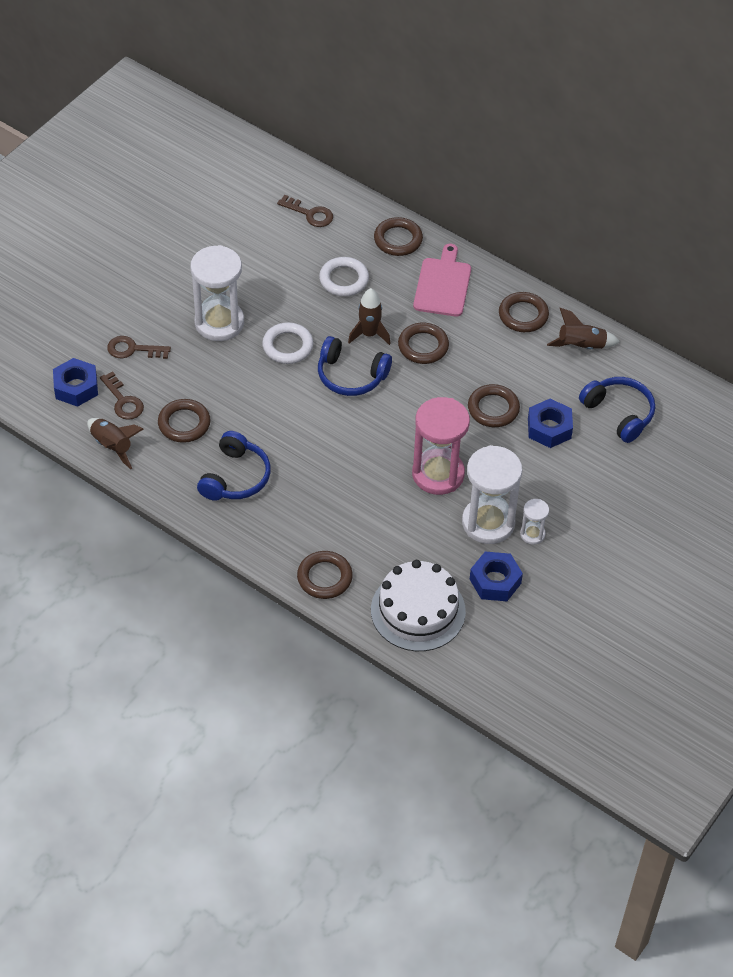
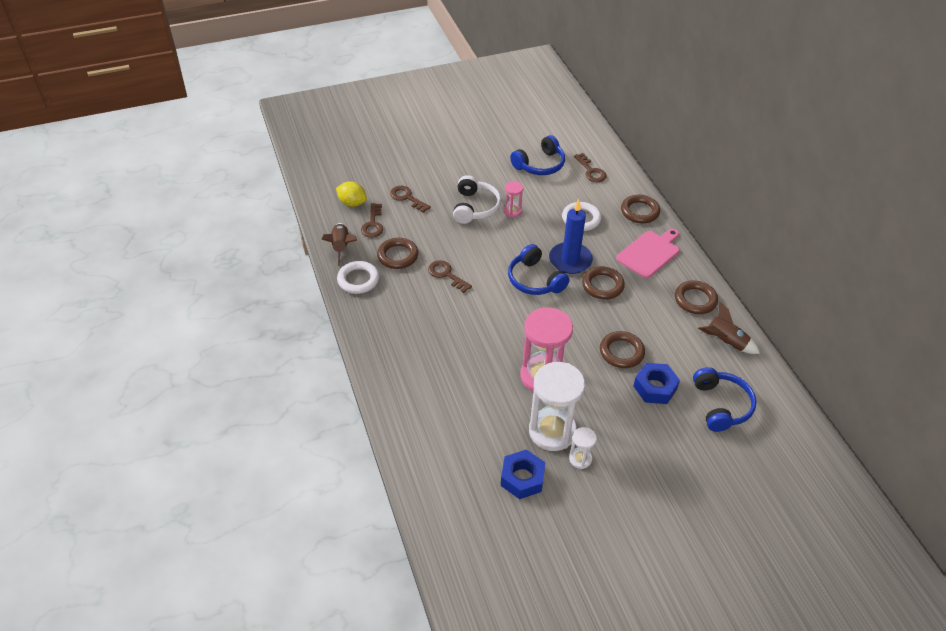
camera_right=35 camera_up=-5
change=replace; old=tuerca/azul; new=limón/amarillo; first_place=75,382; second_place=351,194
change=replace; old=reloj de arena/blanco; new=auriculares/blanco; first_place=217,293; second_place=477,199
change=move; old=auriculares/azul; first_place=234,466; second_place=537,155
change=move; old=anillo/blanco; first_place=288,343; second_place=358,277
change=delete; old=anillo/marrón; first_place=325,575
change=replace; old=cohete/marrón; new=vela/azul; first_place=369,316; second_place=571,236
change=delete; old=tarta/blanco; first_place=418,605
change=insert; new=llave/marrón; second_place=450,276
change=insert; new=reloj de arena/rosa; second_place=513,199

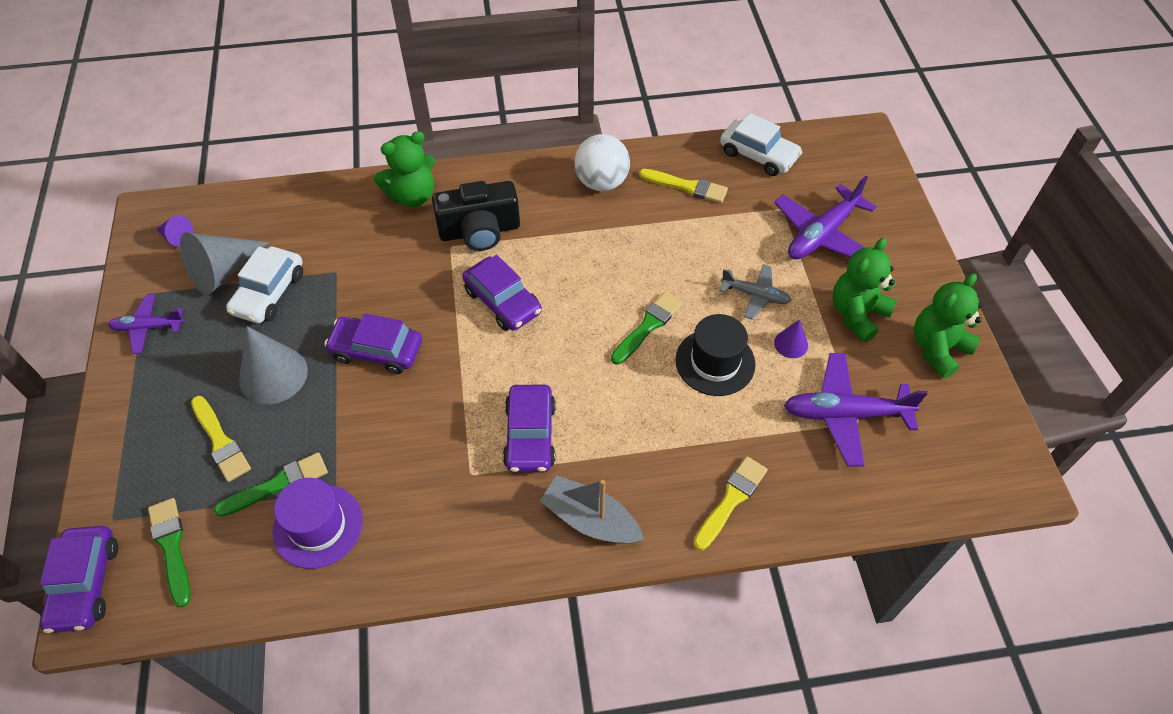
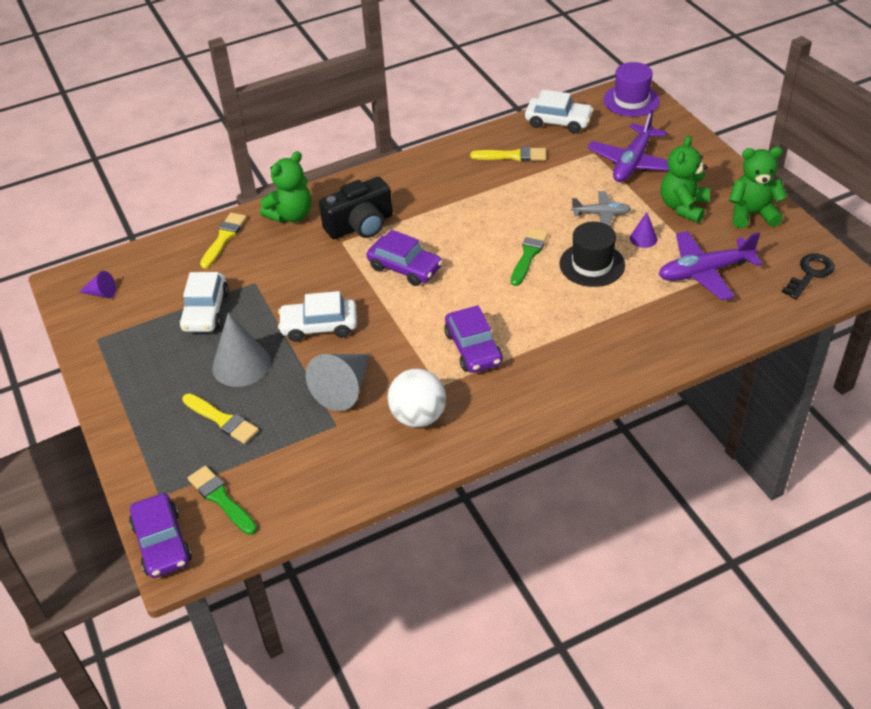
camera_right=-15 camera_up=-10
change=delete; old=avión/morado; first_place=146,324
change=move; old=cono/gris; first_place=225,263; second_place=338,382
change=delete; old=pincel/verde; first_place=271,484
change=move; old=sombrero/morado; first_place=318,523; second_place=631,89
change=recolor; old=coche/morado; new=coche/blanco; first_place=373,344; second_place=317,316
change=delete; old=barco/gris; first_place=592,509
change=move; old=pelota/blanco; first_place=602,162; second_place=416,398
change=move; old=pincel/amarillo; first_place=730,503; second_place=223,240
change=rotate; old=osito/verde; first_place=948,325; second_place=758,187; degrees=60
change=insert; new=llave/negro; second_place=808,276

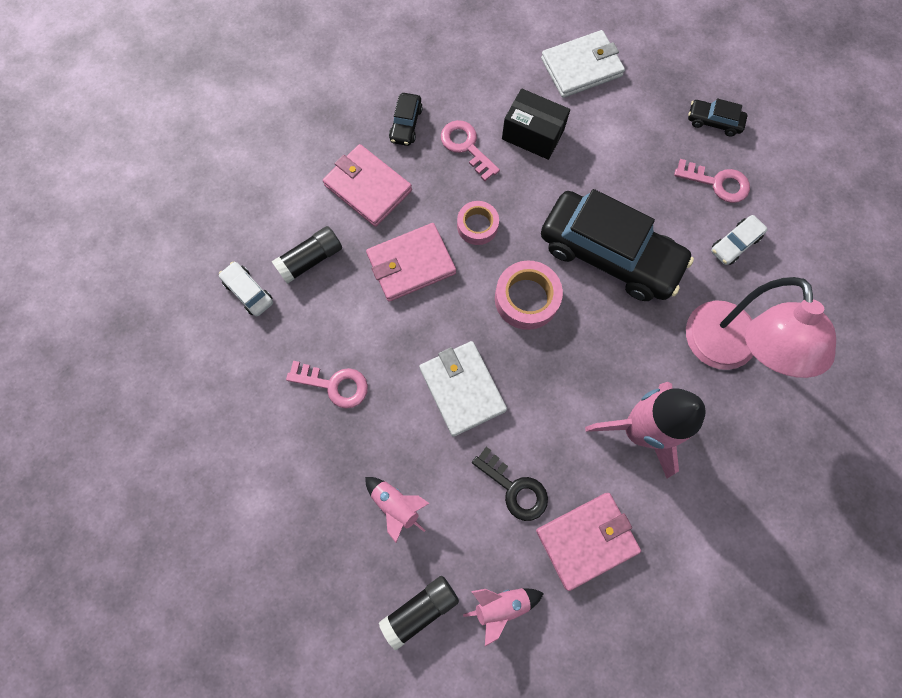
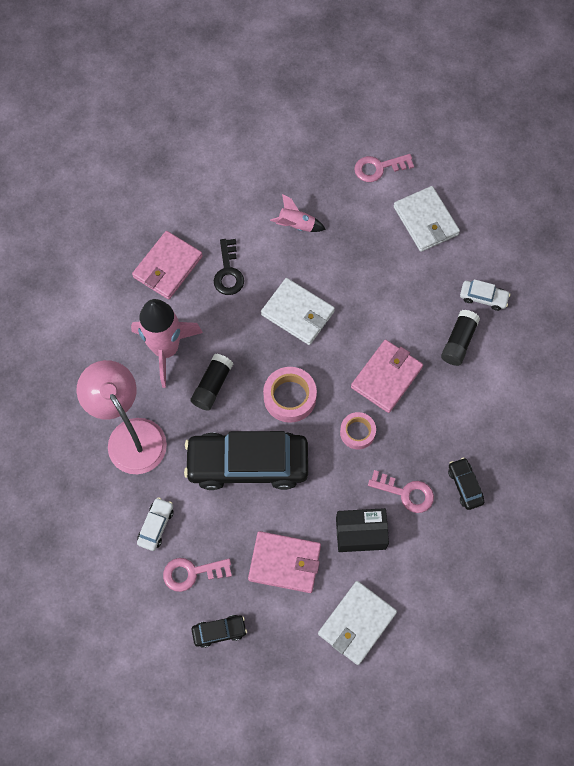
camera_right=150 camera_up=-5
change=move; old=llave/rosa; first_place=327,385; second_place=384,168
change=move; old=cartera/rosa; first_place=367,185; second_place=284,562
change=move; old=barra de pegamento/negro; first_place=419,613; second_place=211,382
change=delete; old=cohete/rosa; first_place=503,617
change=rotate; old=llave/negro; first_place=510,484; second_place=229,267; degrees=-105
change=insert; new=cartera/blanco; second_place=427,219

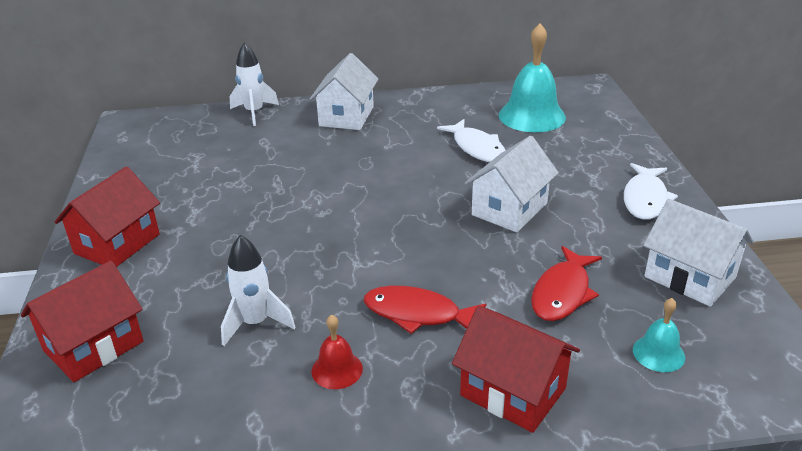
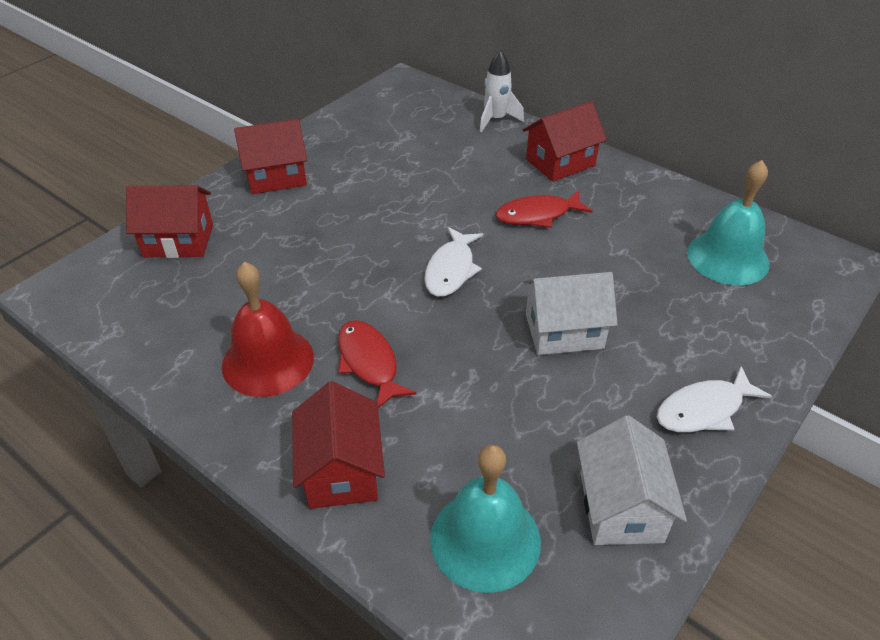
camera_right=45 camera_up=10
change=delete; old=cohete/blanco; first_place=258,290
change=recolor; old=casa/blanco; new=casa/rojo; first_place=344,91; second_place=565,142
change=resize; old=campana/rojo; first_place=337,352; second_place=268,329; factor=2.01
change=move; old=pez/blanco; first_place=471,140; second_place=453,262
change=move; old=pez/rojo; first_place=566,283; second_place=544,209
change=resize; old=campana/turquesa; first_place=659,335; second_place=485,519; factor=2.01

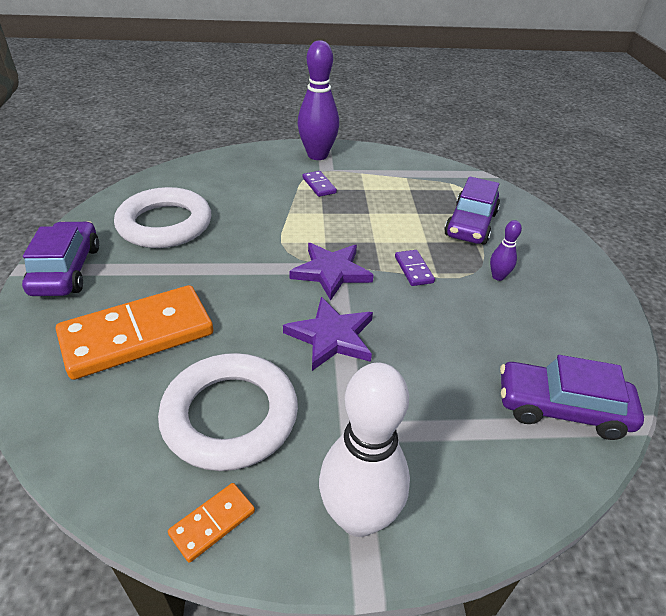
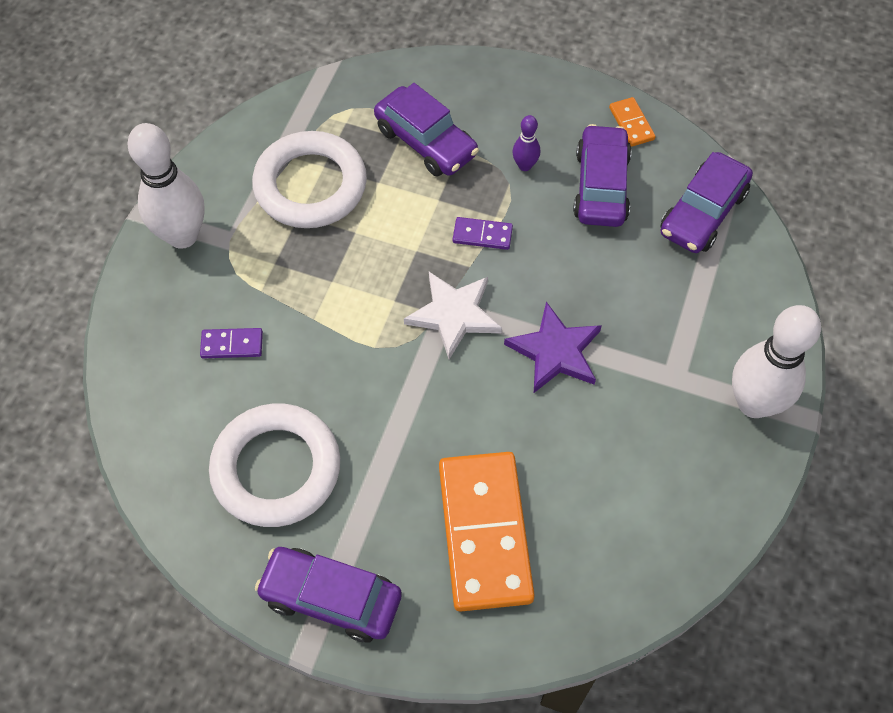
camera_right=-65 camera_up=20
change=move; old=anillo/blanco; first_place=228,412; second_place=309,179
change=move; old=ficha de dominó/naranja; first_place=211,523; second_place=632,122
change=recolor; old=estrella/morado; new=estrella/blanco; first_place=332,272; second_place=453,315
change=recolor; old=bolo/morado; new=bolo/blanco; first_place=318,100; second_place=166,186
change=move; old=ficha de dominó/morado; first_place=320,184; second_place=231,343
change=insert; new=coche/morado; second_place=602,175

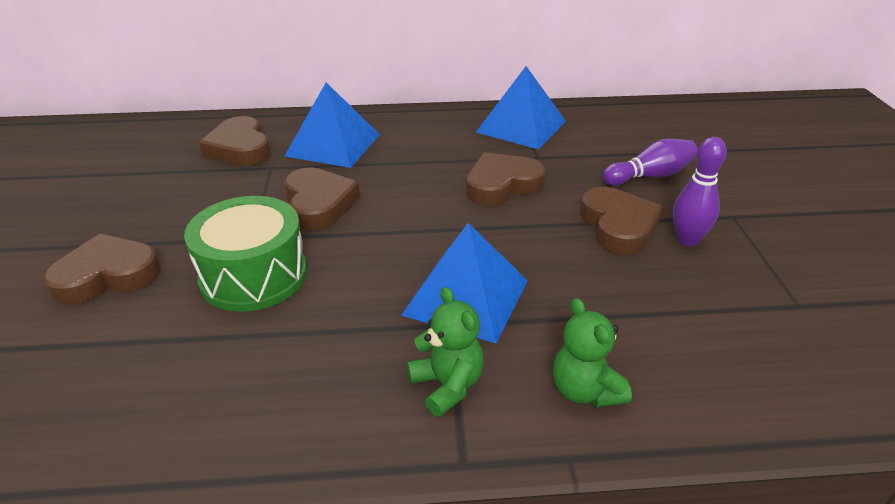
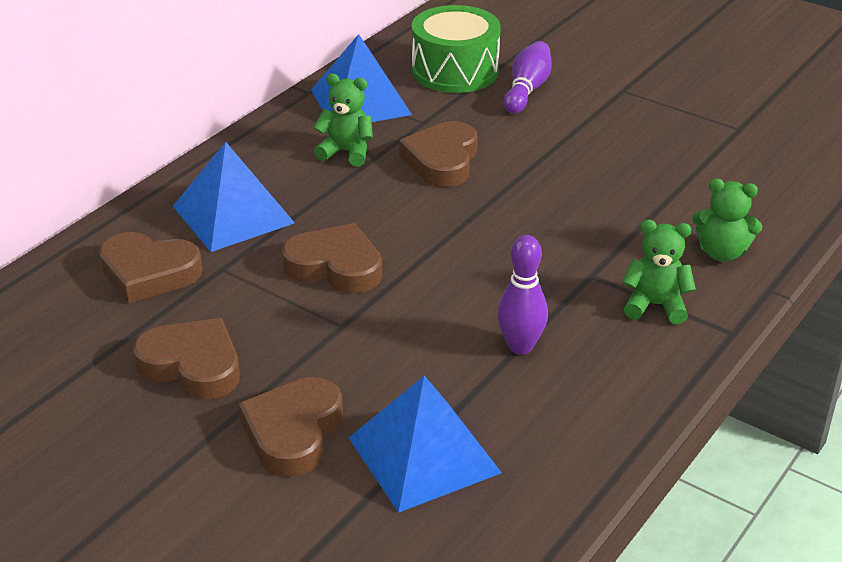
camera_right=-50 camera_up=0
change=move; old=tambor/verde; first_place=245,254; second_place=456,49
change=move; old=pirámide/azul; first_place=464,283; second_place=425,444
change=move; old=corazón/marrón; first_place=621,221; second_place=186,359
change=move; old=bolo/morado; first_place=700,191; second_place=522,295
change=insert; new=osito/verde; second_place=343,119

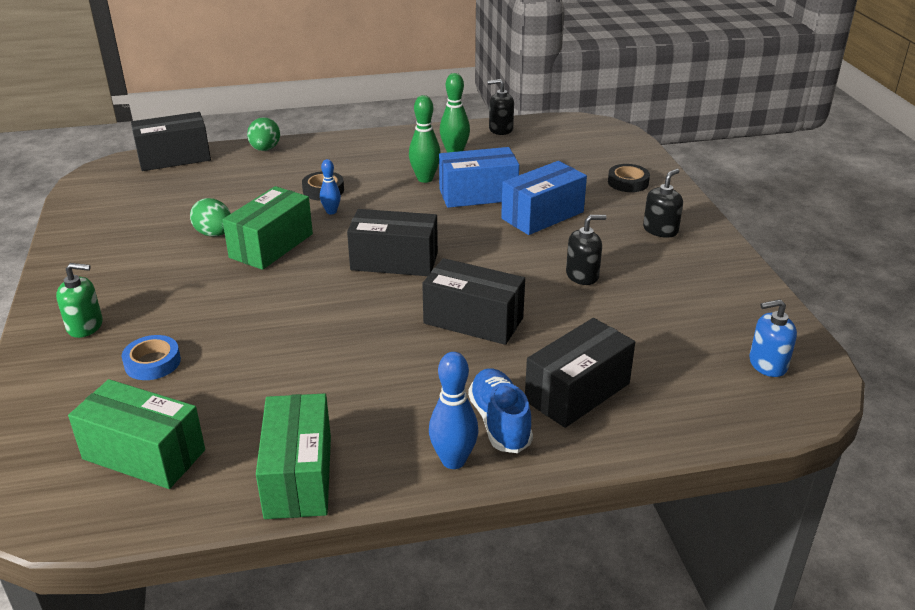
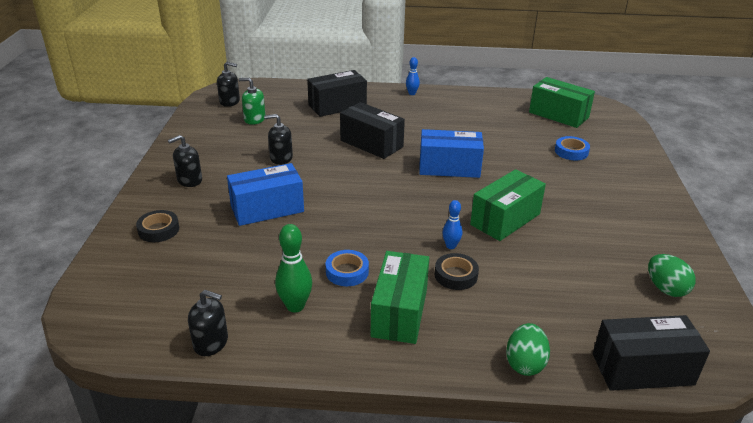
camera_right=-165 camera_up=0
change=move; old=dispensador de jabón/verde; first_place=79,300; second_place=252,101
change=move; old=huevo/verde; first_place=210,217; second_place=672,275
change=move; old=caja/verde; first_place=293,456; second_place=399,297
change=delete; old=caja/negro; first_place=392,242
change=replace; old=bolo/verde; new=cinta adhesiva/azul; first_place=425,139; second_place=347,268
change=resize; old=bolo/azul; first_place=454,410; second_place=413,76; factor=0.62
change=move; old=caja/azul; first_place=479,177; second_place=451,153
change=delete; old=zapato/azul; first_place=500,410
change=recolor; old=dispensador de jabón/azul; new=dispensador de jabón/negro; first_place=773,338; second_place=228,84

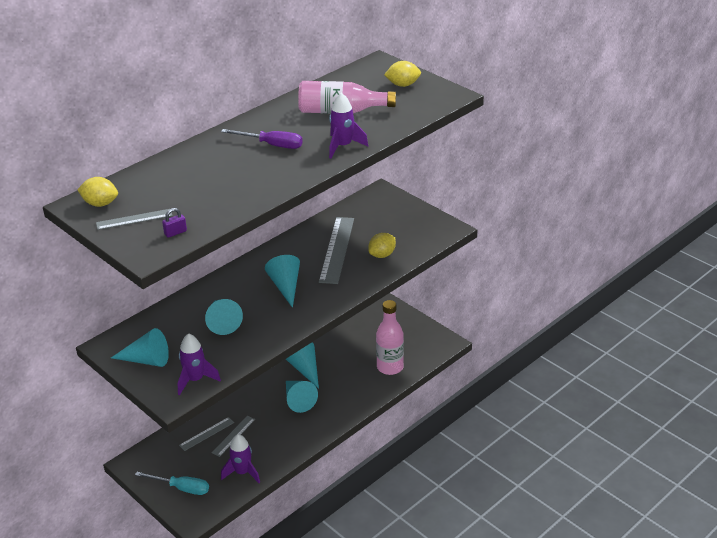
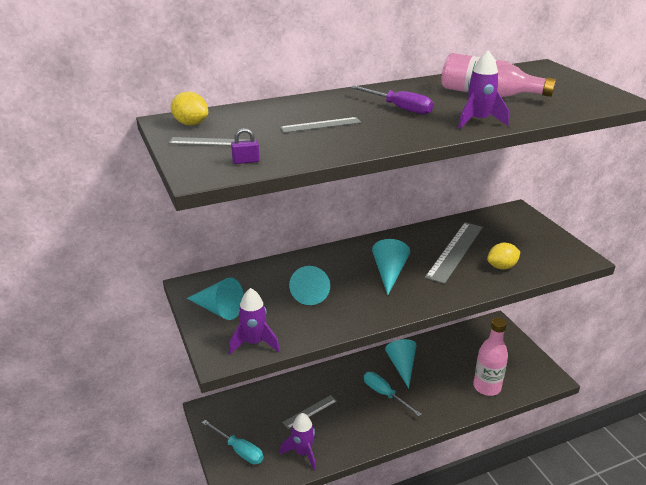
camera_right=20 camera_up=-5
change=move; old=regla/gris; first_place=206,434; second_place=320,125
change=replace; old=cono/turquesa; new=destornillador/turquesa; first_place=302,397; second_place=392,394
change=delete; old=limón/amarillo; first_place=402,74

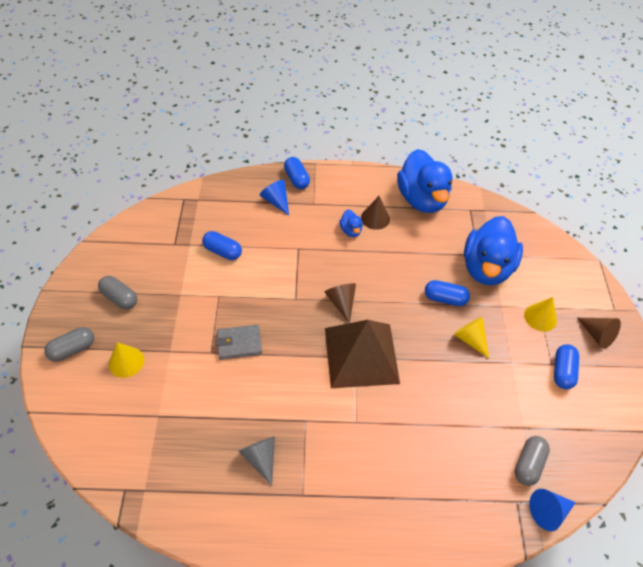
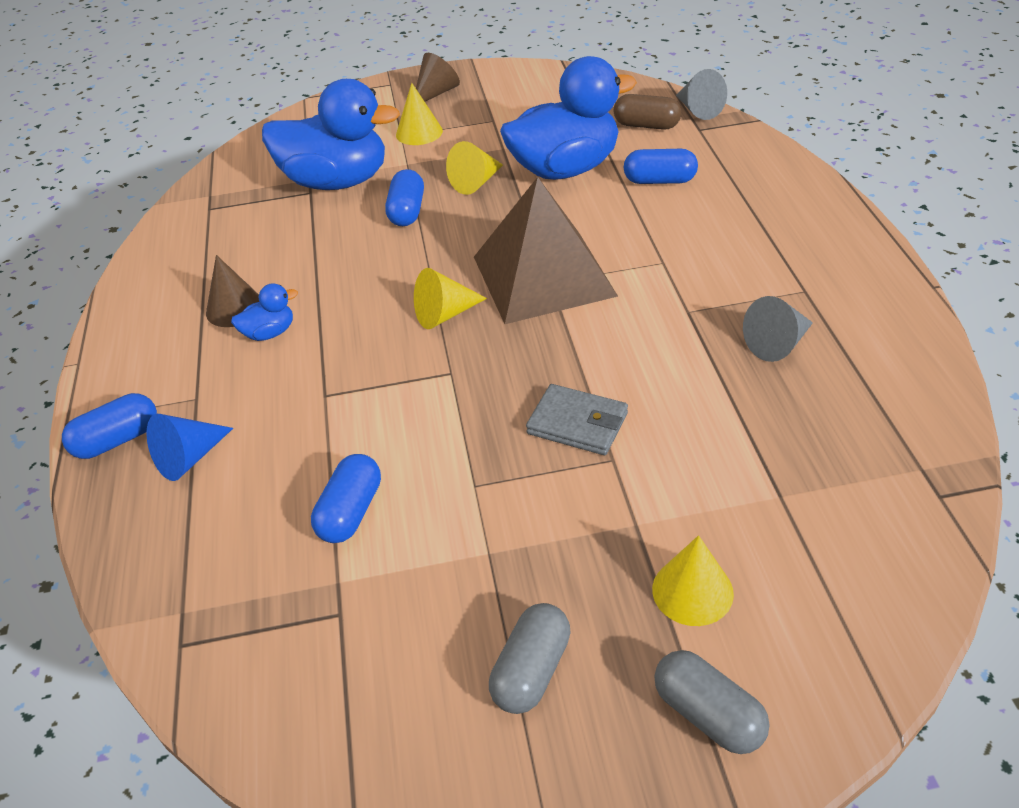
camera_right=-95 camera_up=-10
change=rotate; old=cartera/gris; first_place=239,342; second_place=577,419; degrees=-45
change=recolor; old=cono/marrón; new=cono/amarillo; first_place=340,303; second_place=450,298
change=move; old=pato/azul; first_place=424,181; second_place=568,118
change=recolor; old=cápsula/gris; new=cápsula/marrón; first_place=532,461; second_place=647,112
change=recolor; old=cono/azul; new=cono/gris; first_place=552,510; second_place=701,94
change=move; old=cápsula/azul; first_place=566,366; second_place=661,166

